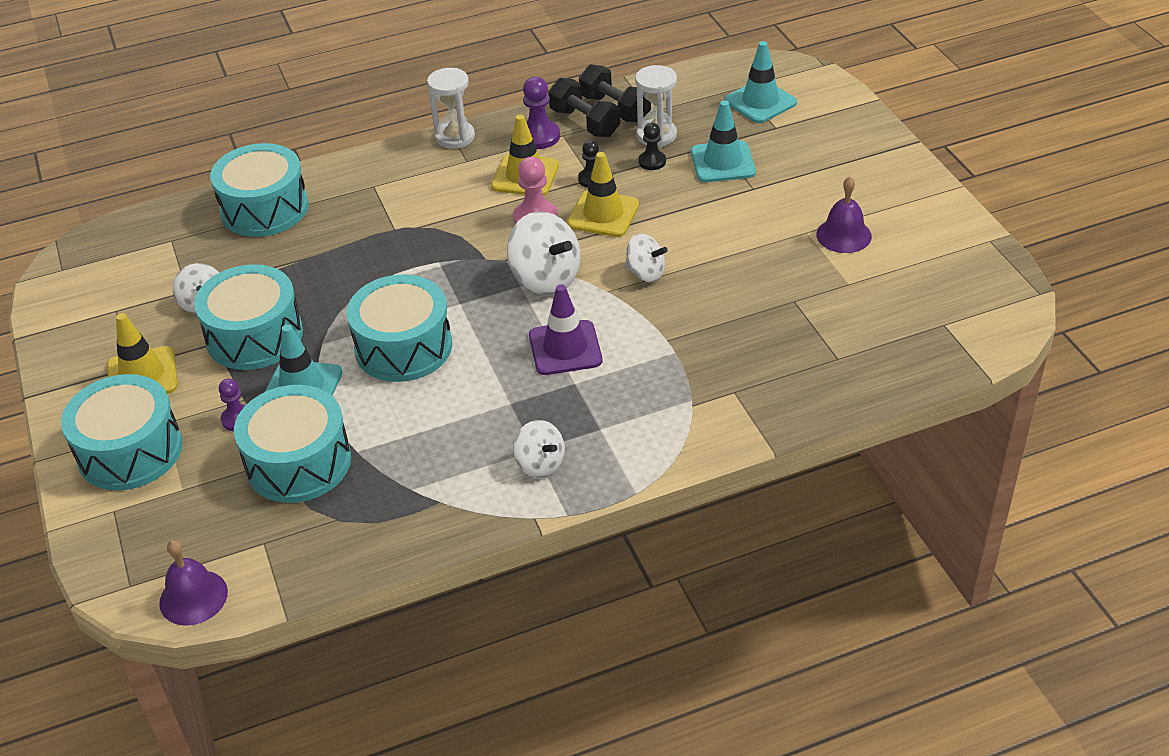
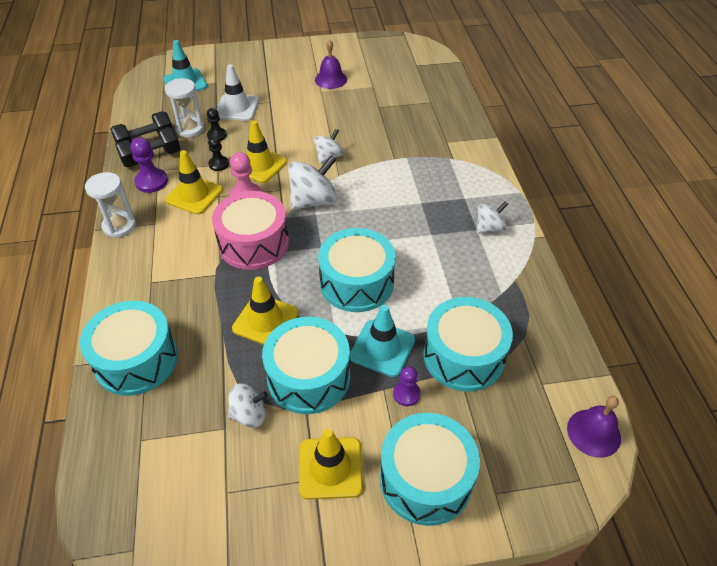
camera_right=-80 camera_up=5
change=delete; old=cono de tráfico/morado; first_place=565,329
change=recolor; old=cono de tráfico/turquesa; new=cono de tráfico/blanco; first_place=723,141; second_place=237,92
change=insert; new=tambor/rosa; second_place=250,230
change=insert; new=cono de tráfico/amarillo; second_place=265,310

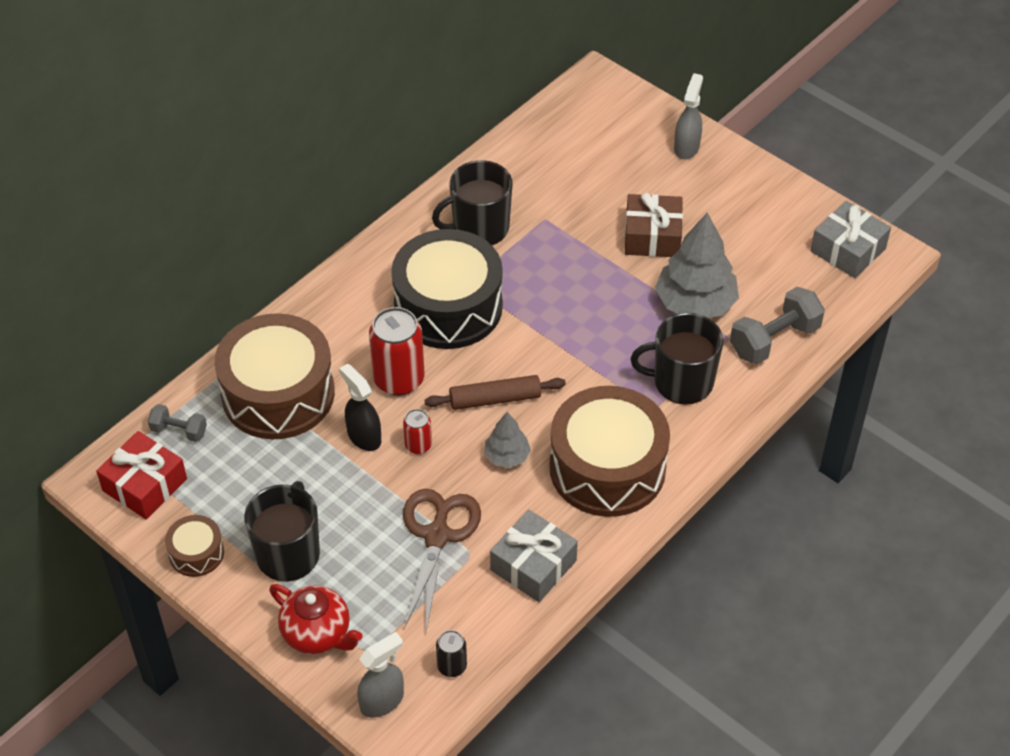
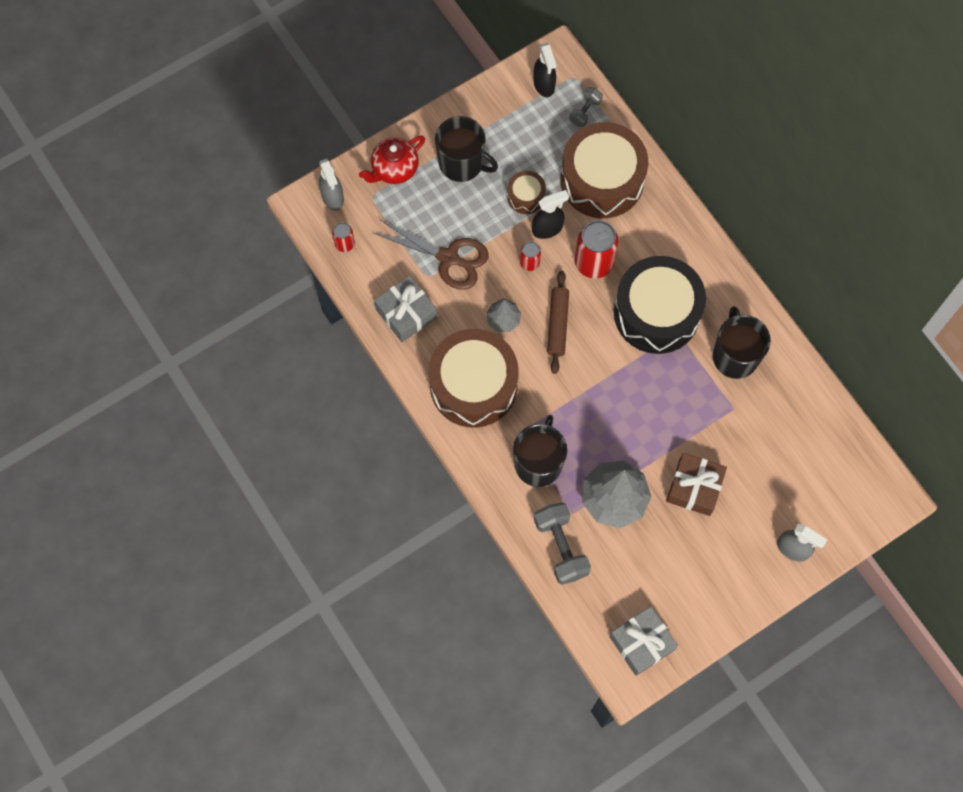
camera_right=105 camera_up=20
change=replace; old=regalo/rojo; new=pulverizador/negro; first_place=141,475; second_place=544,70
change=move; old=tambor/marrón; first_place=194,546; second_place=526,192
change=recolor; old=lata/negro; new=lata/rojo; first_place=451,653; second_place=343,237

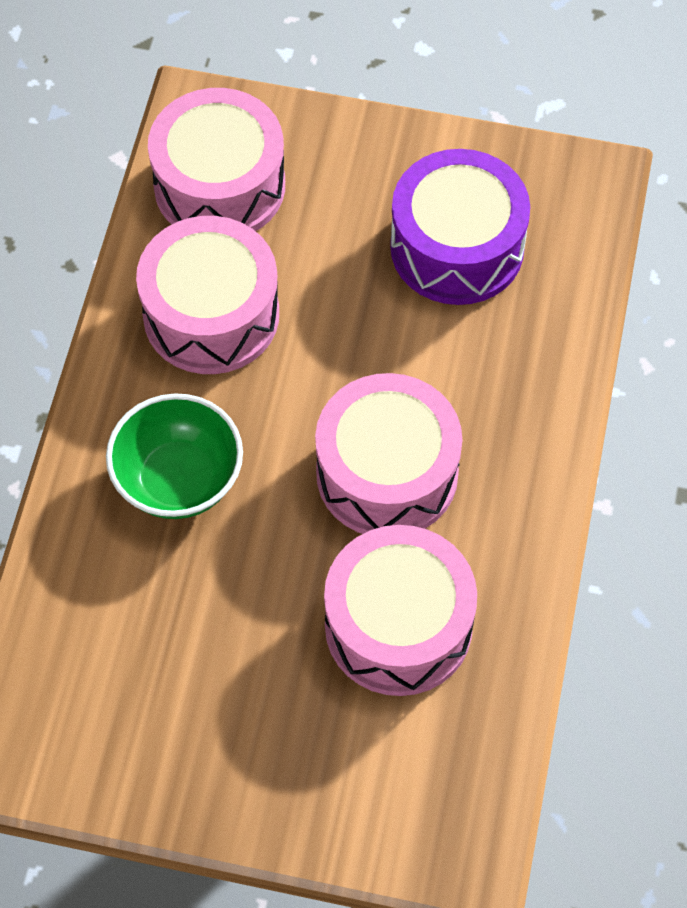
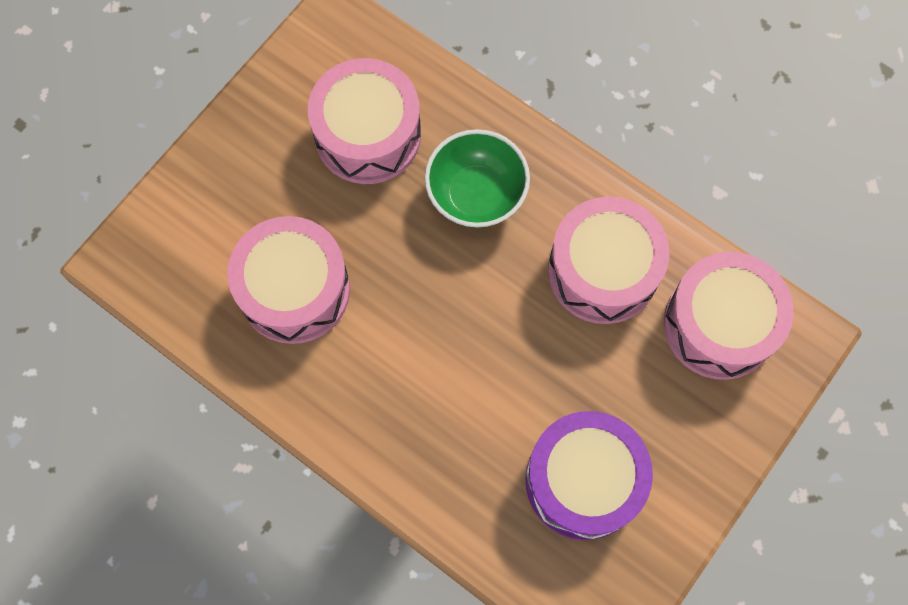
camera_right=115 camera_up=10
change=move; old=tambor/rosa; first_place=388,453; second_place=364,121

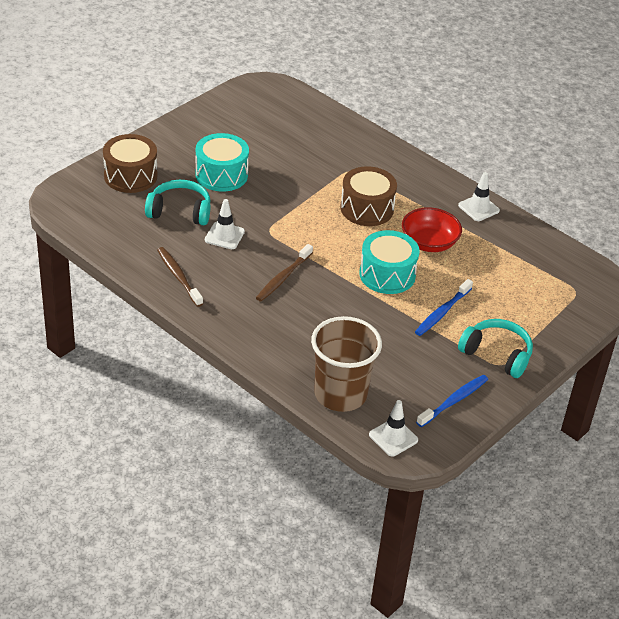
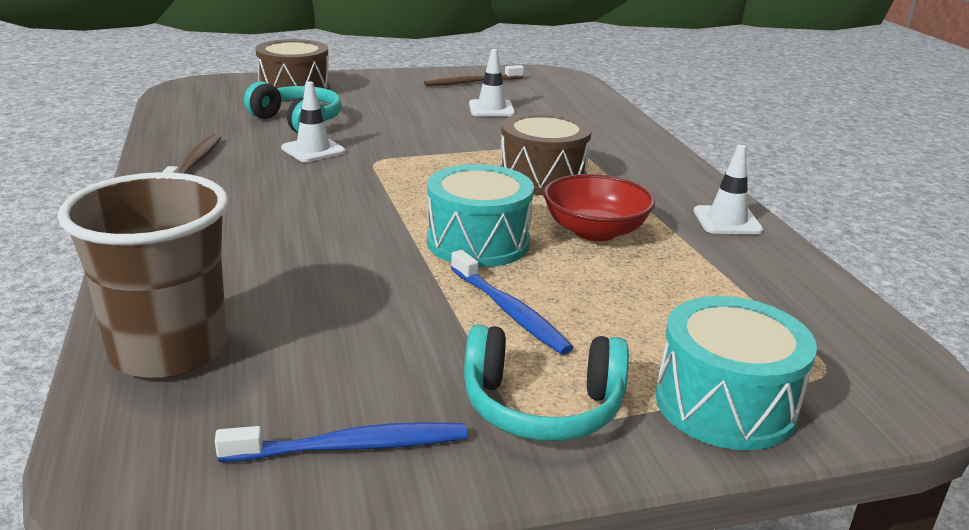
camera_right=35 camera_up=-15
change=move; old=tambor/turquesa; first_place=222,162; second_place=736,373
change=move; old=cepillo de dientes/marrón; first_place=284,272; second_place=474,75
change=move; old=cono de tráfico/blanco; first_place=393,428; second_place=492,82
change=rotate; old=cepillo de dientes/azul; first_place=444,307; second_place=512,302; degrees=-105
change=rotate; old=auriculares/turquesa; first_place=495,348; second_place=546,382; degrees=120

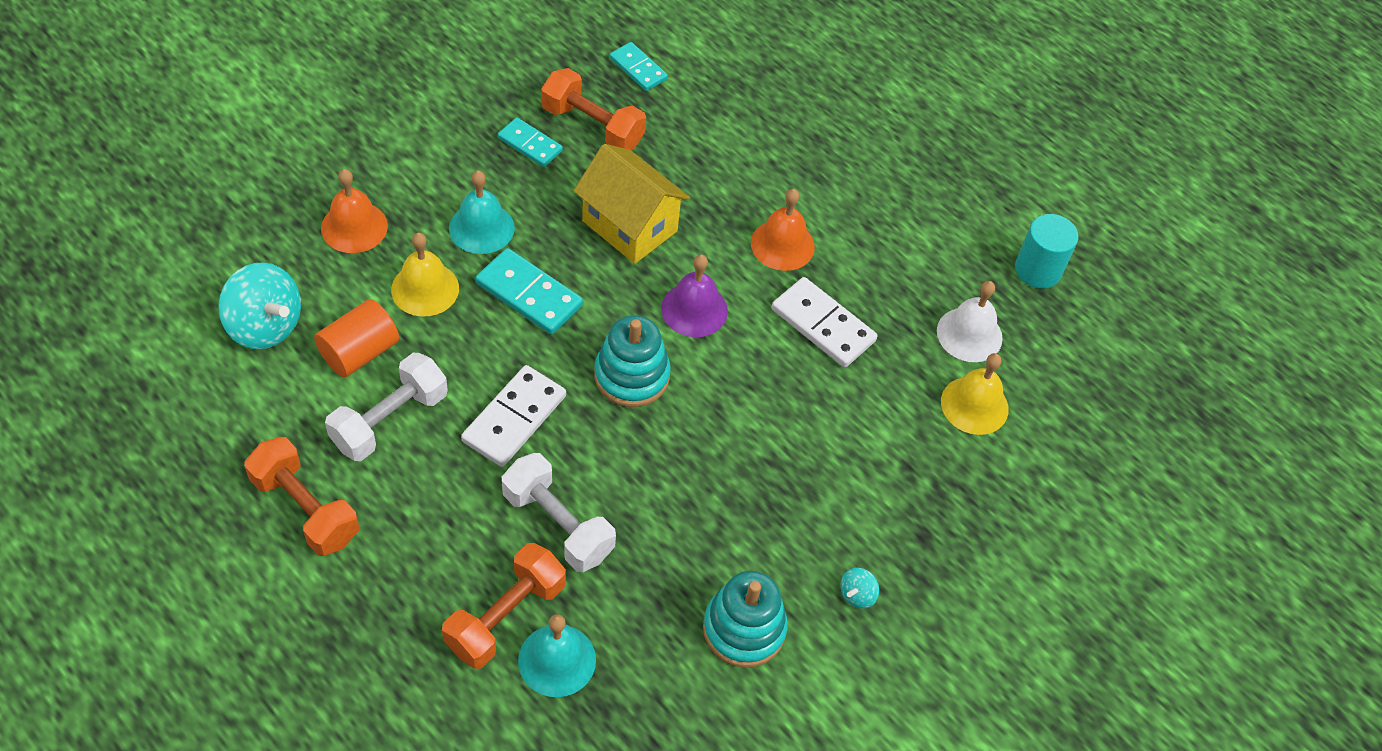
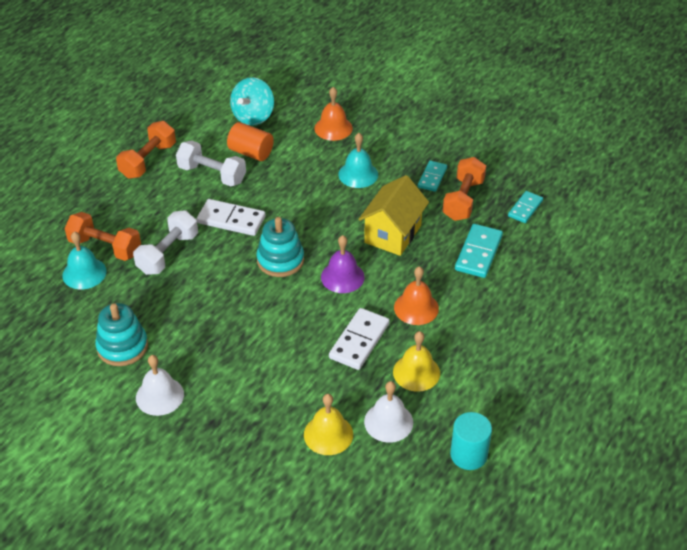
camera_right=80 camera_up=-10
change=move; old=campana/amarillo; first_place=425,274; second_place=416,361
change=move; old=ficha de dominó/turquesa; first_place=529,291; second_place=479,251
change=replace; old=peonza/turquesa; new=campana/blanco; first_place=860,588; second_place=160,385

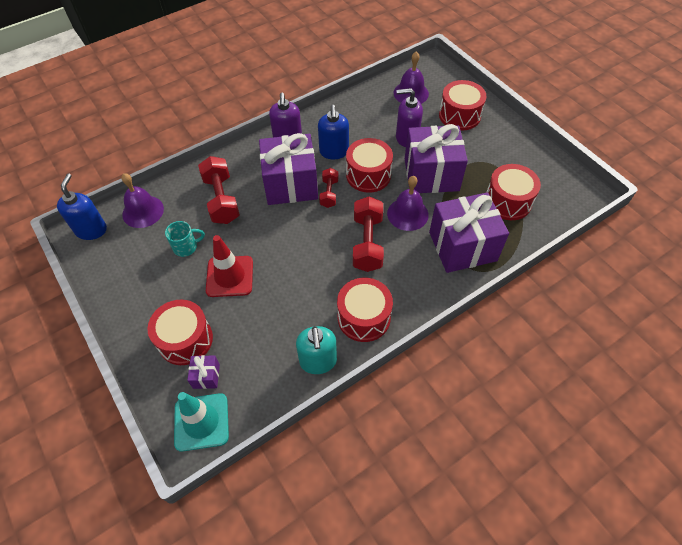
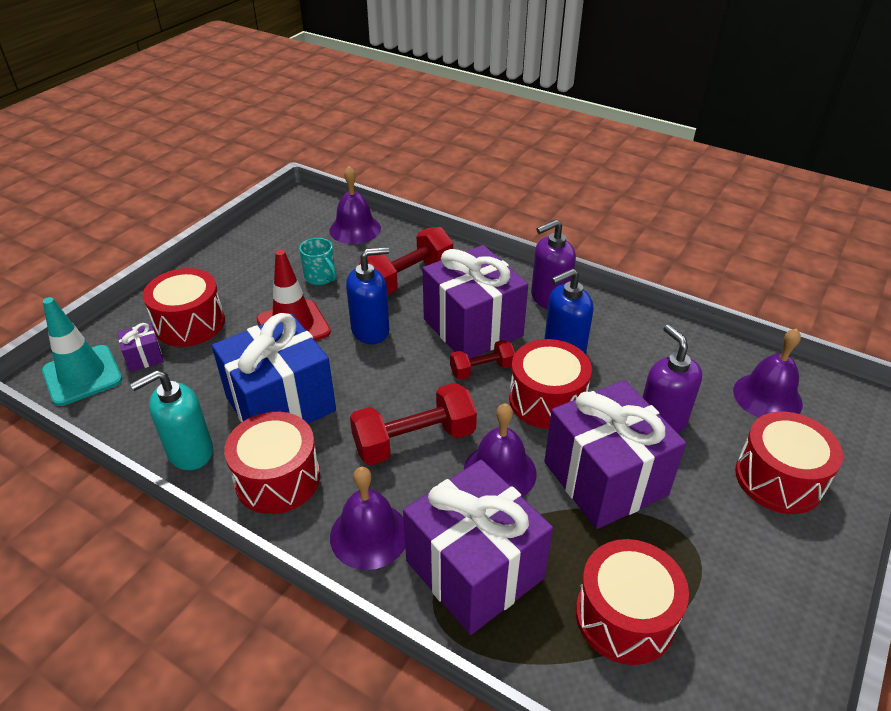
camera_right=65 camera_up=-15
change=move; old=dispensador de jabón/azul; first_place=82,206; second_place=367,295
change=insert; new=regalo/azul; second_place=274,368
change=insert; new=campana/morado; second_place=367,518

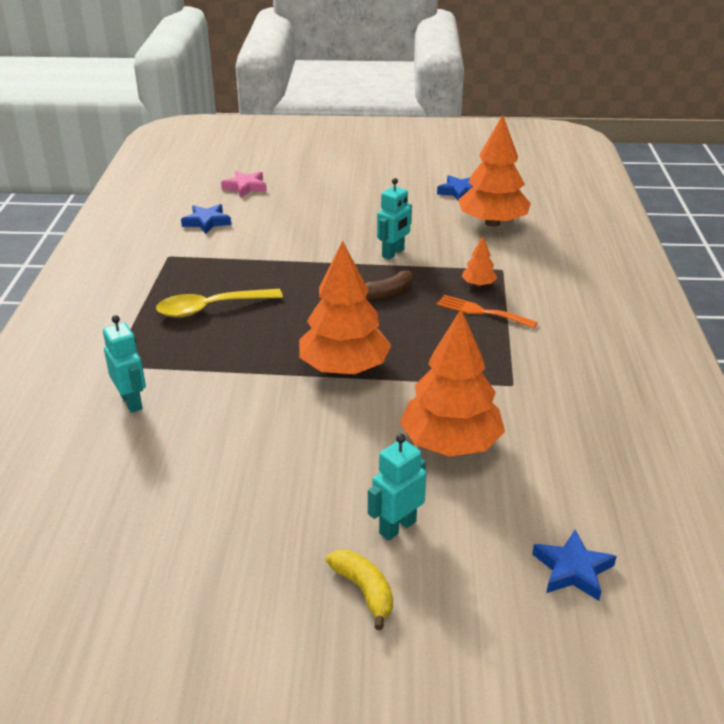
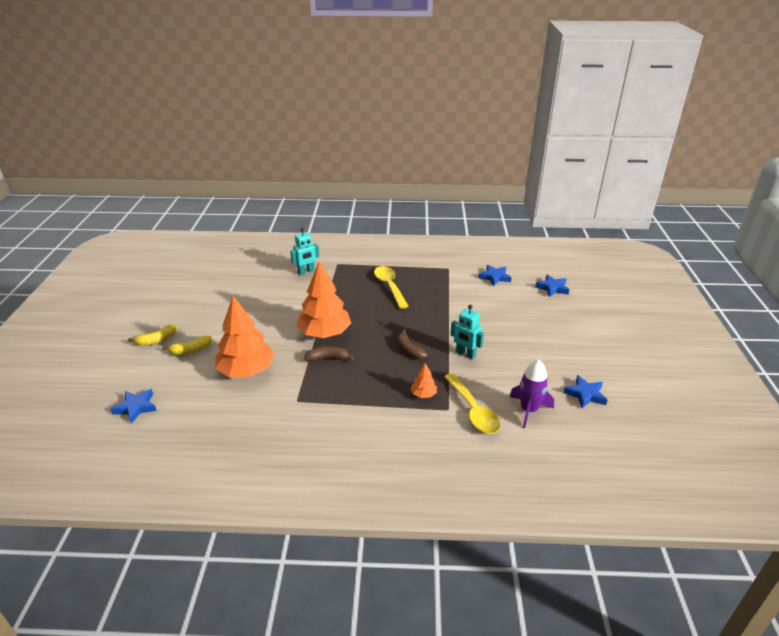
camera_right=90 camera_up=0
change=recolor; old=estrella/rosa; new=estrella/azul; first_place=244,184; second_place=552,285
change=replace; old=robot/turquesa; new=plátano/amarillo; first_place=397,487; second_place=187,345
change=delete; old=tenedor/naranja; first_place=487,312
change=replace; old=árbol/naranja; new=cohete/morado; first_place=494,171; second_place=531,393
change=insert; new=plátano/marrón; second_place=329,354
change=insert; new=cuchara/amarillo; second_place=472,403

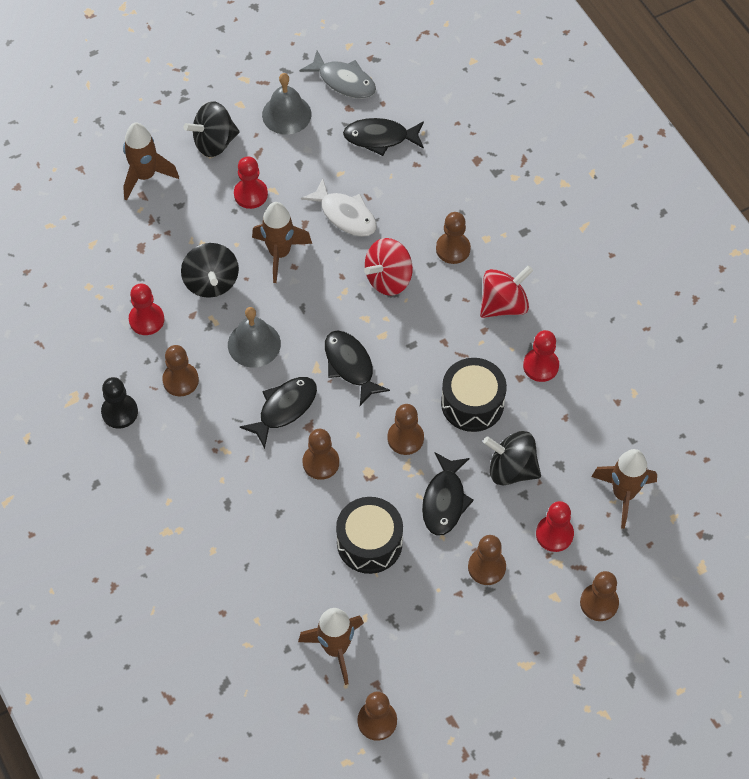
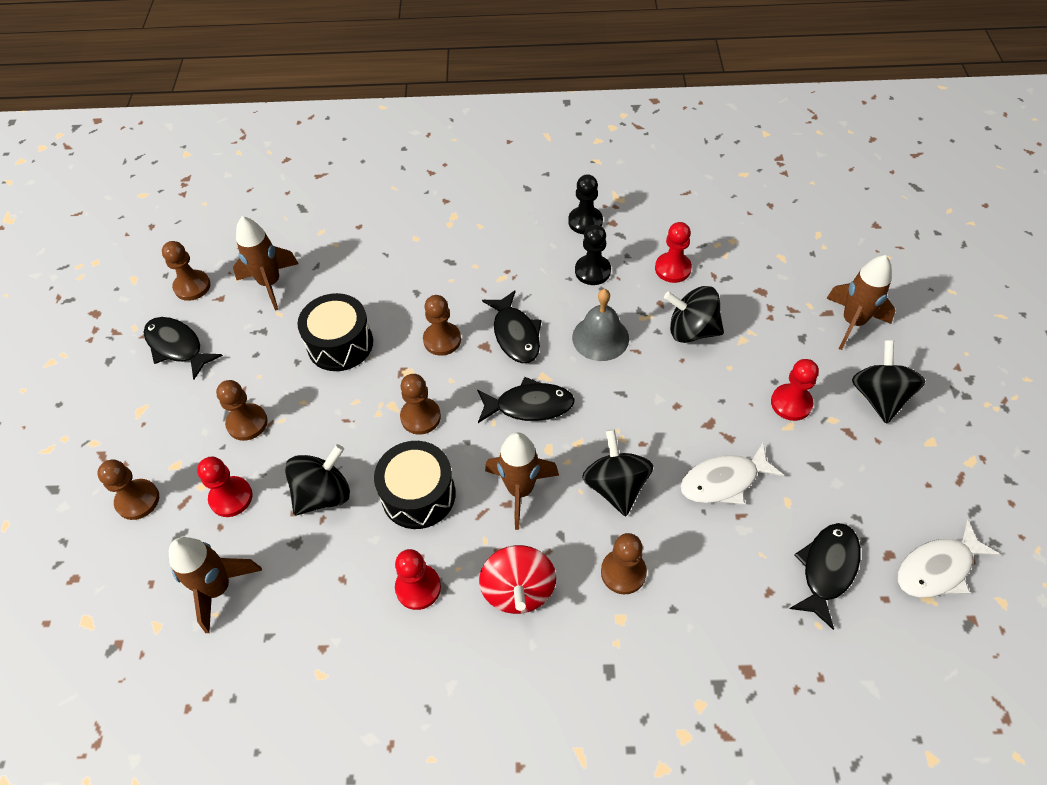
camera_right=120 camera_up=-5
change=recolor; old=peón/marrón; new=peón/negro; first_place=180,370; second_place=593,255
change=move; old=cohete/marrón; first_place=282,242; second_place=522,481
change=delete; old=campana/gris; first_place=286,104
change=recolor; old=pez/gris; new=pez/blanco; first_place=337,75; second_place=948,559
change=recolor; old=peonza/rojo; new=peonza/negro; first_place=388,267; second_place=618,472
change=move; old=pez/negro; first_place=448,494; second_place=183,348

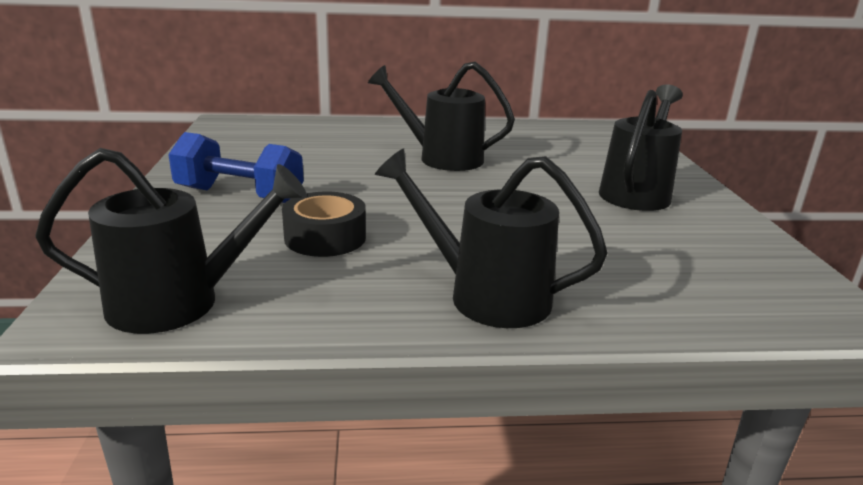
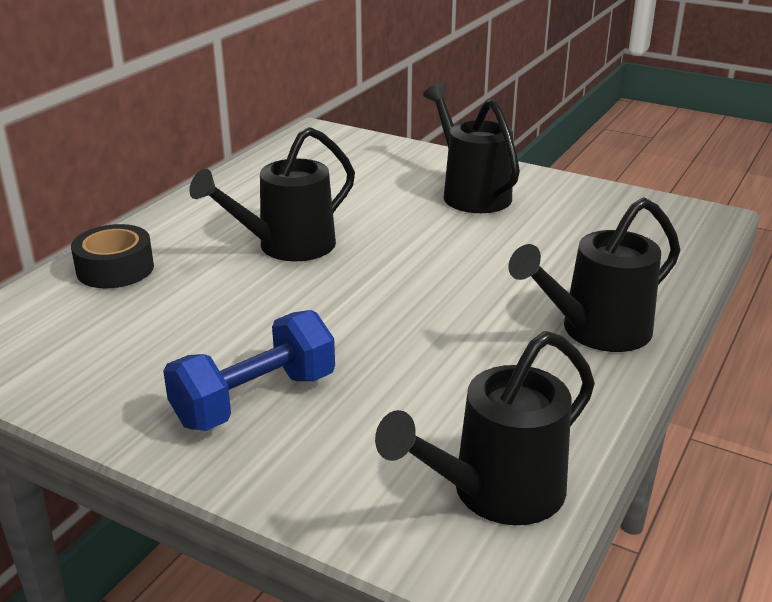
camera_right=-55 camera_up=5
change=rotate; old=regadera/negro; first_place=171,241; second_place=485,428; degrees=-150
change=move; old=cinta adhesiva/negro; first_place=324,224; second_place=112,256

